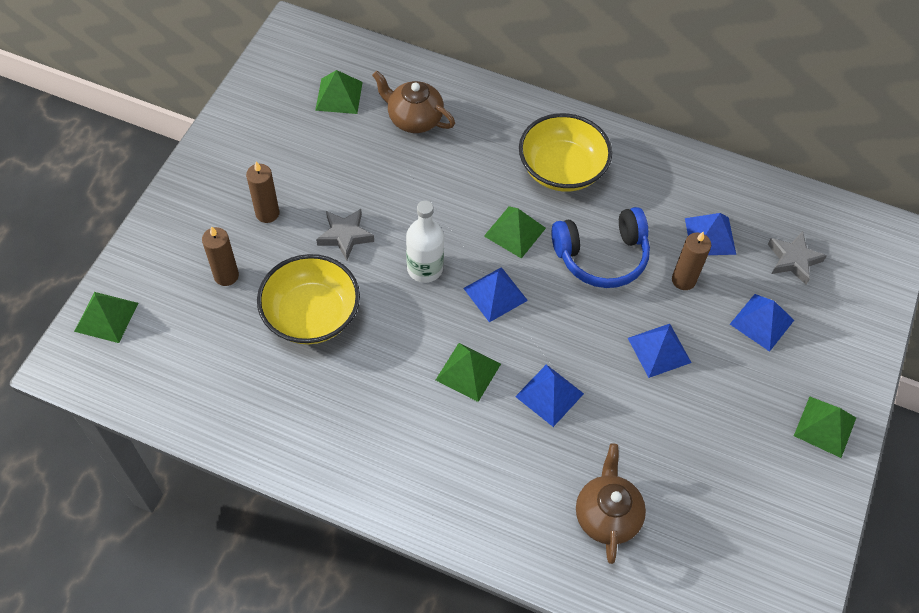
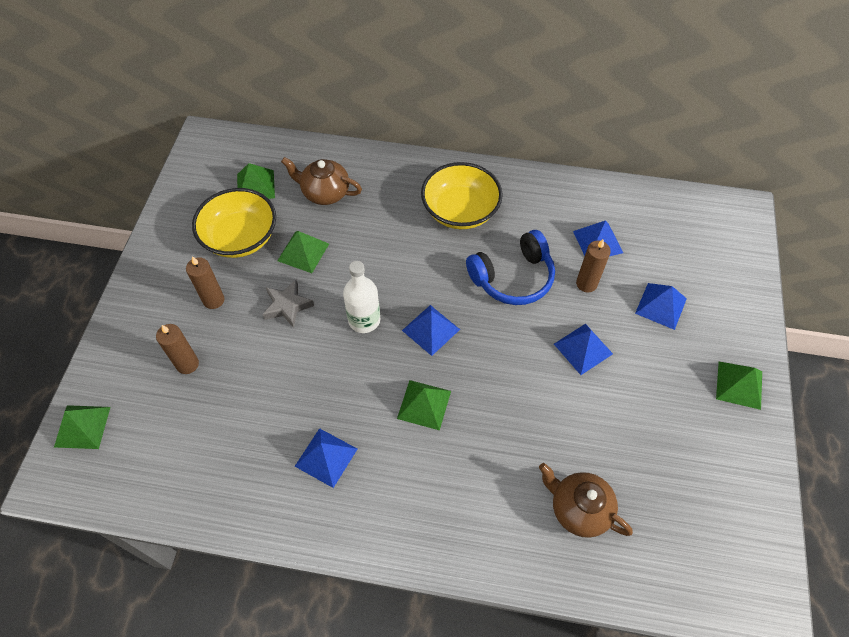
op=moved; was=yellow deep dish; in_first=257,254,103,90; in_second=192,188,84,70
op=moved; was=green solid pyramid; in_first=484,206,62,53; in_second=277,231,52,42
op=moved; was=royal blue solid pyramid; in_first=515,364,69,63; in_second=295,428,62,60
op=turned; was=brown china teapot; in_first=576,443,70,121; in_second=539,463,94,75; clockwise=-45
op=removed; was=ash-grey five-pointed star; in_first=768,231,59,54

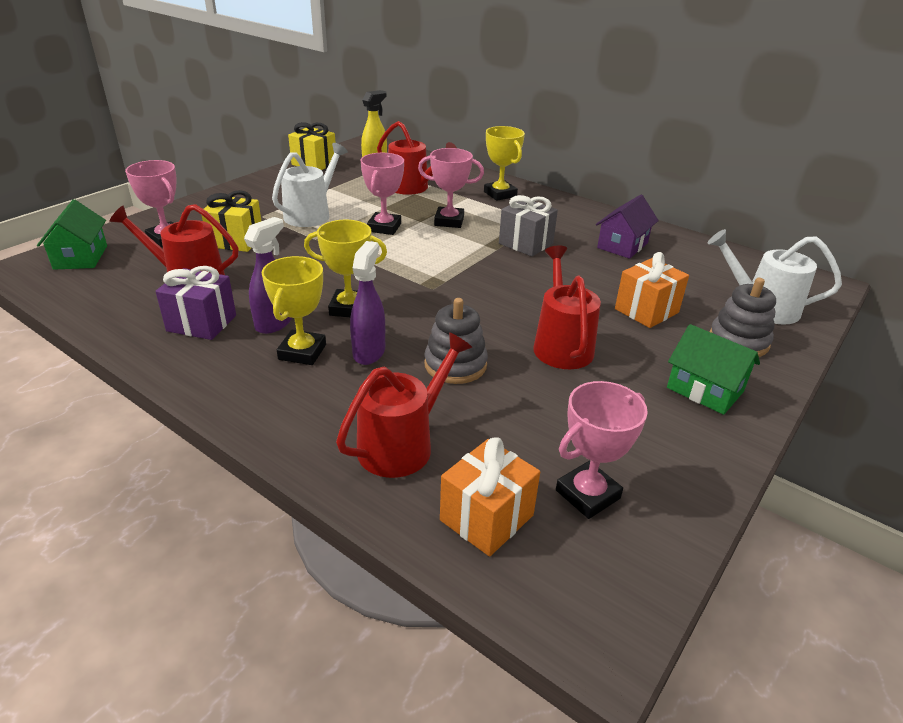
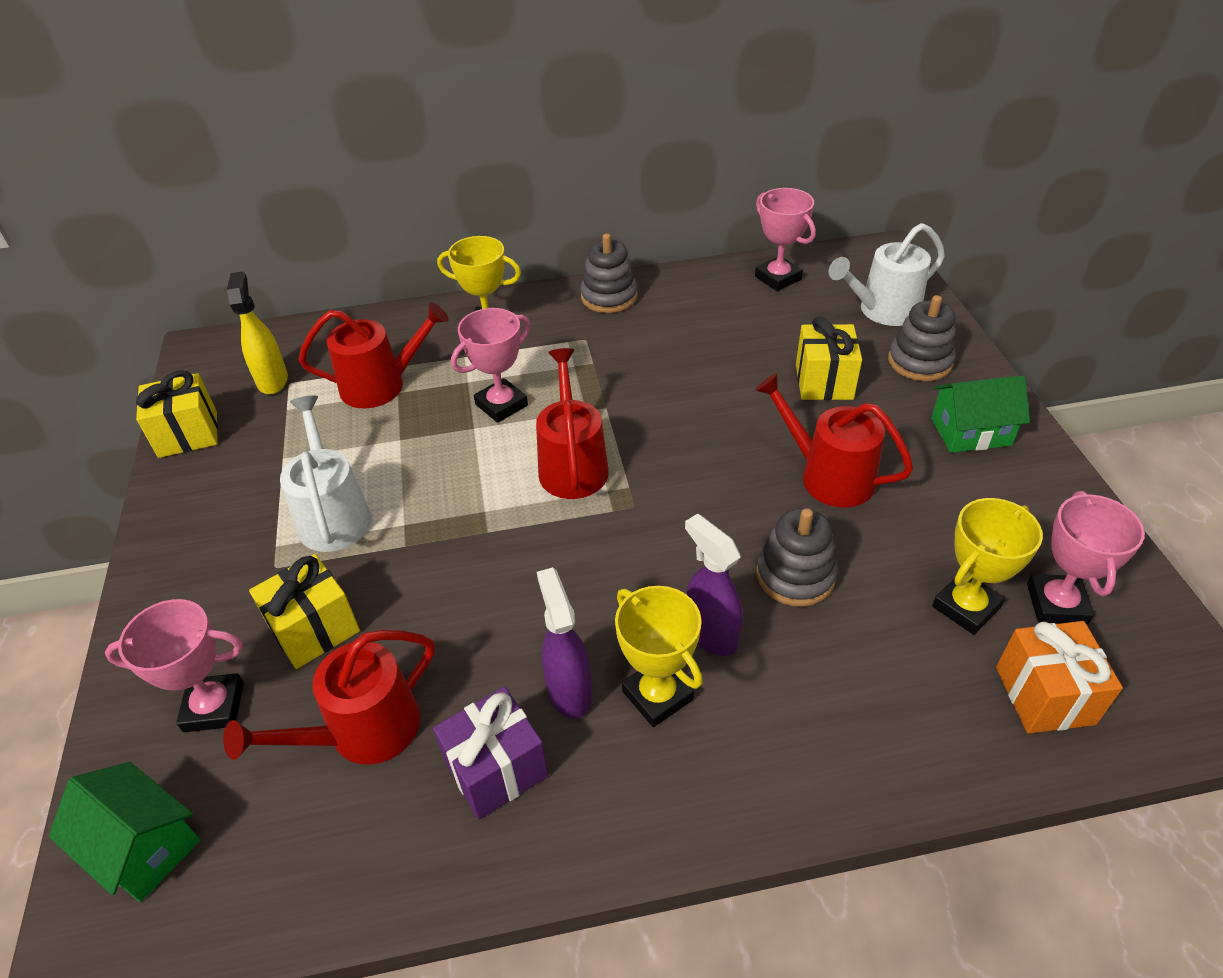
op=moved; was=red watering pot; in_first=336,332,136,146; in_second=536,348,73,151
op=added; now=ash-grey stacking rings; in_second=580,234,58,79
op=moved; was=rose-pink prize cup; in_first=361,153,43,82; in_second=755,188,61,103
op=recoloured; was=orange-coloured present; now=yellow present; in_first=615,252,74,76; in_second=796,317,66,83
op=moved; was=yellow prize cup; in_first=304,220,83,97; in_second=932,498,111,137
op=removed; was=ash-grey present; in_first=499,195,59,62
op=removed; was=royal purple cottage; in_first=596,195,63,64

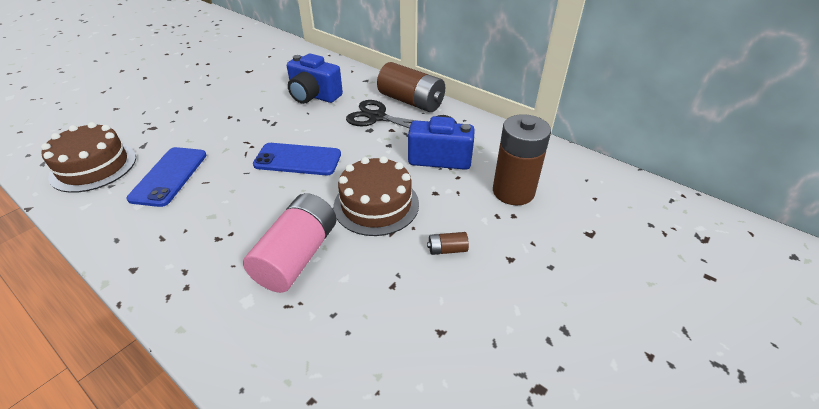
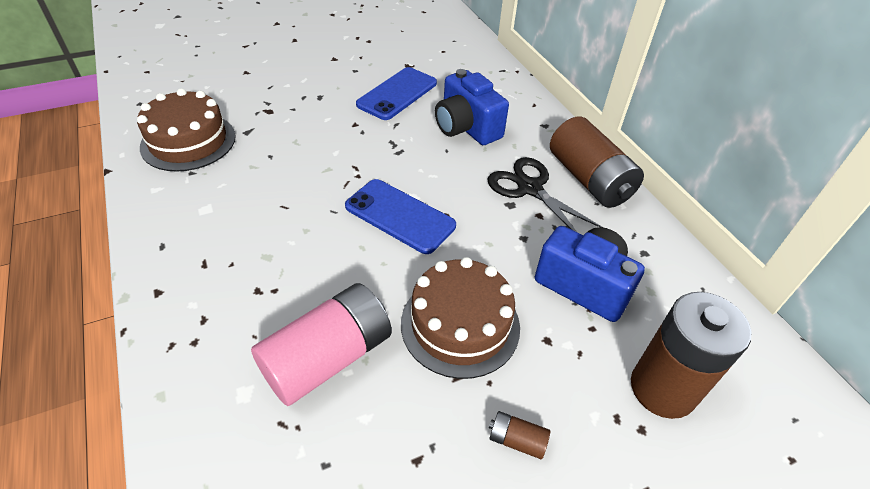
op=moved; was=royal blue phone; in_first=127,147,80,60; in_second=356,67,81,53

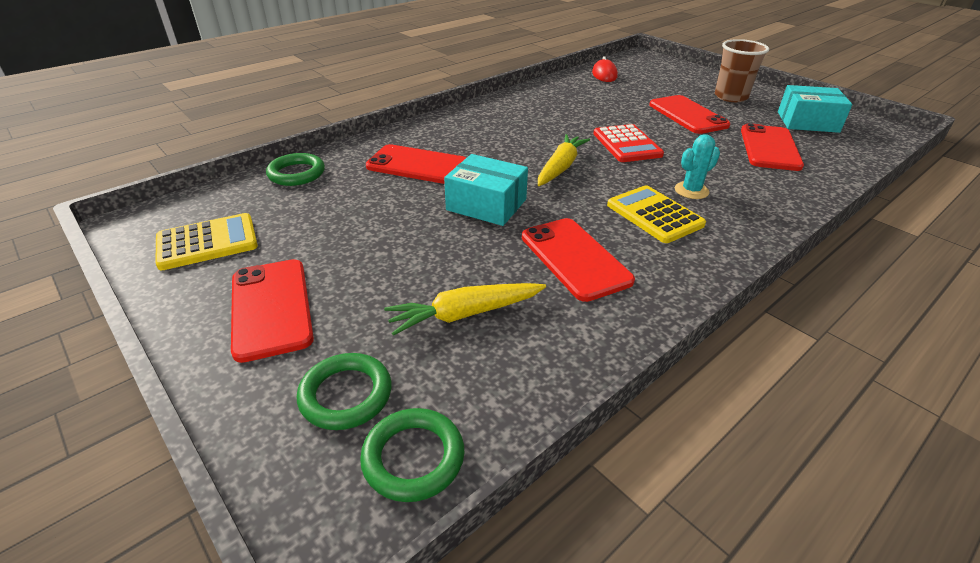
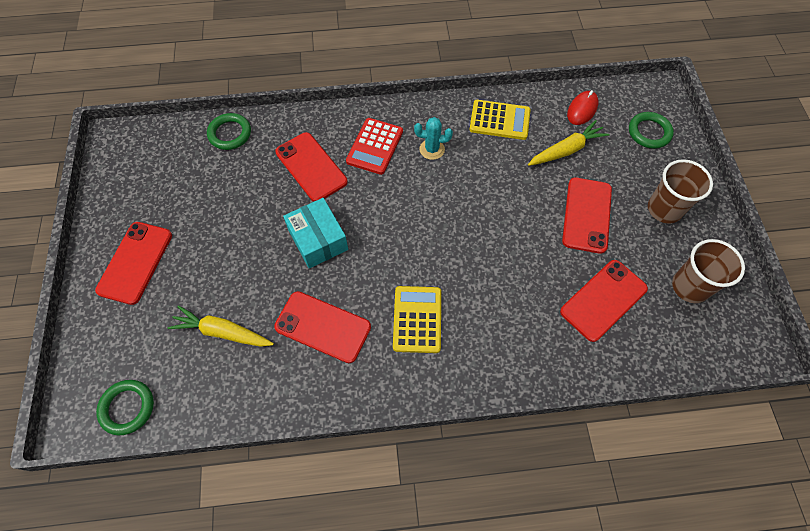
op=turned; was=red phone; in_first=522,218,113,84; in_second=274,291,97,72; clockwise=-75
op=moved; was=red calculator; in_first=593,124,71,38; in_second=346,118,57,57
op=moved; was=aqua saguaro cactus; in_first=675,134,45,65; in_second=414,117,39,43
op=moved; was=yellow calculator; in_first=155,213,103,57; in_second=469,100,62,40
op=moved; was=yellow carrot; in_first=538,134,52,52; in_second=528,120,82,46
op=moved; was=green ring; in_first=297,353,95,77; in_second=629,112,45,37
op=replaced; was=aqua parcel; now=brown cup; in_first=778,85,74,48; in_second=672,239,73,64

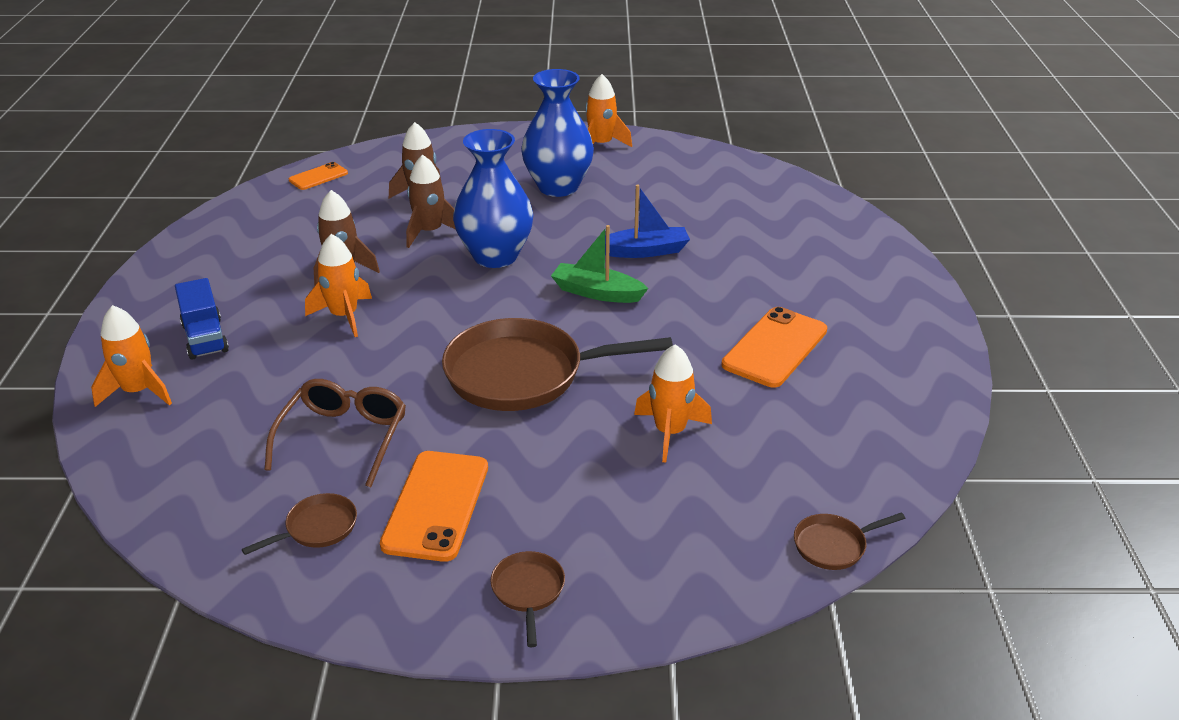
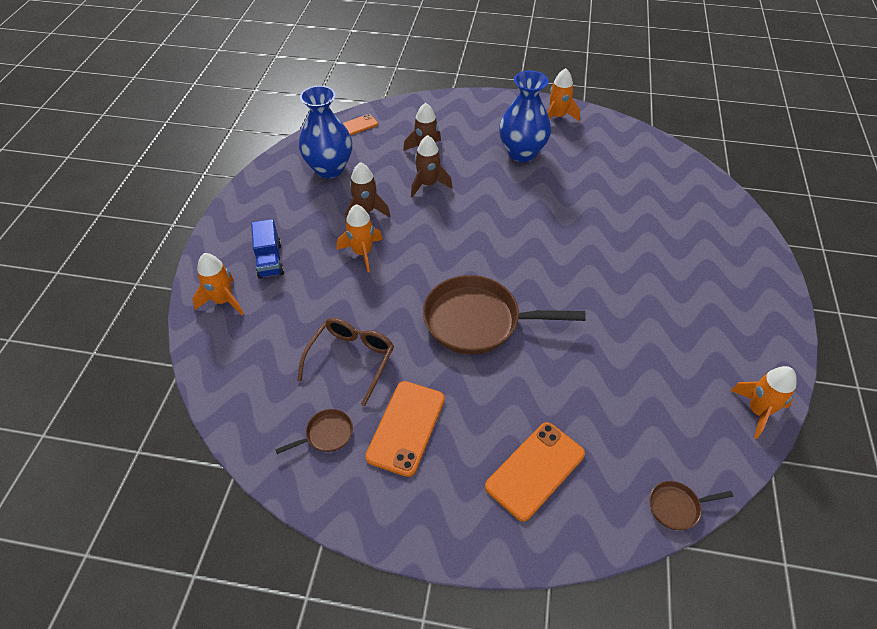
op=moved; was=royal blue vase; in_first=453,129,80,139; in_second=299,86,53,92
op=moved; was=orange-coloured phone; in_first=721,307,106,81; in_second=485,422,100,99
op=moved; was=orange-coloured rocket; in_first=634,344,78,119; in_second=730,366,67,73
op=removed; was=brown pan; in_first=490,551,75,96
op=removed; was=green boat; in_first=551,225,98,78
op=removed; was=royal blue boat; in_first=605,185,85,73

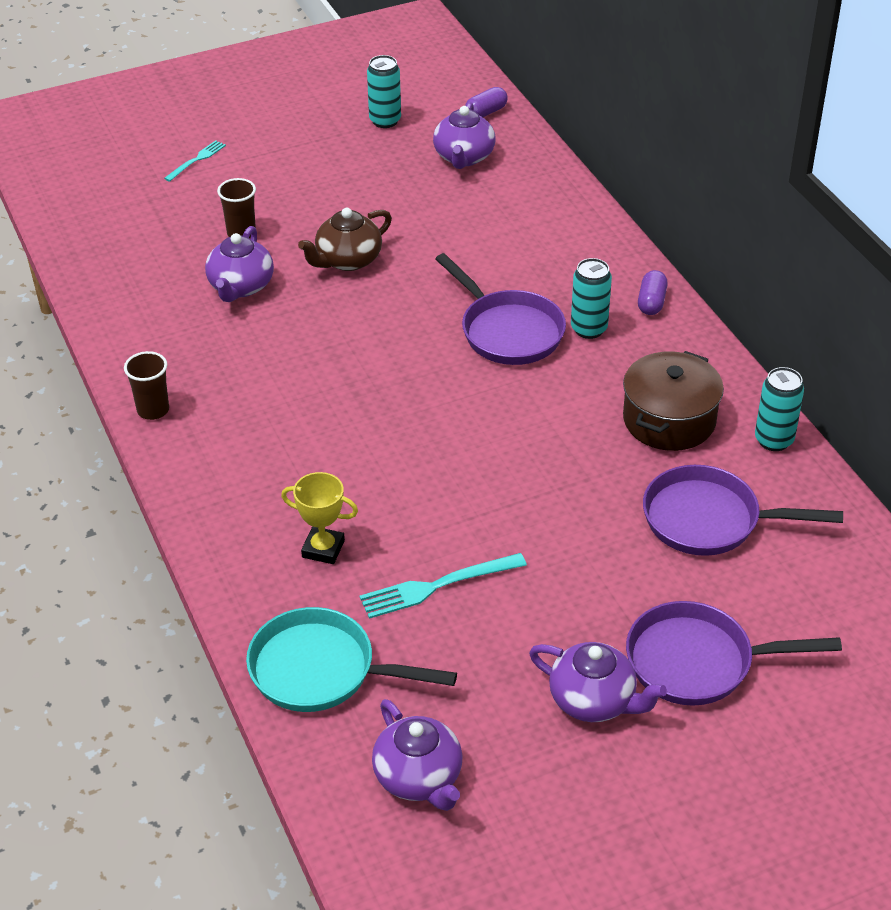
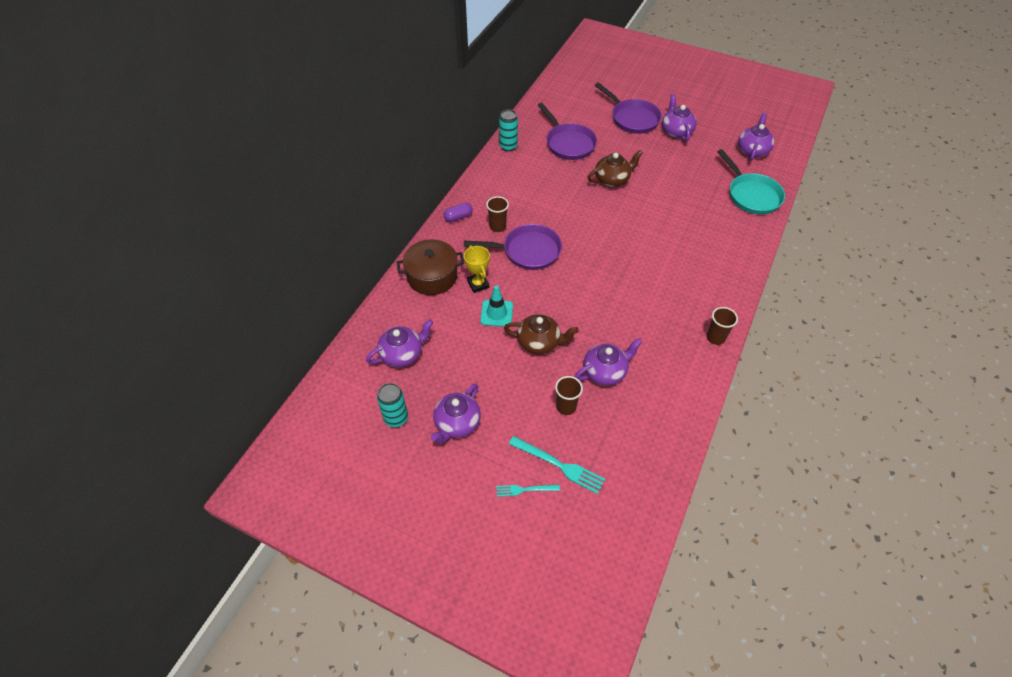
op=moved; was=brown pot; in_first=623,351,101,100; in_second=397,239,67,56
op=added; now=royal purple china teapot; in_second=431,383,50,61
op=turned; was=royal purple pan; in_first=435,253,131,112; in_second=464,224,98,46; clockwise=75
op=moved; was=yellow prize cup; in_first=281,472,77,92; in_second=464,245,26,48
op=added; now=aqua traffic cone; in_second=480,286,33,41
op=replaced; was=aqua soda can; now=brown cup; in_first=571,258,41,81; in_second=486,196,23,36
op=moved; was=aqua fork; in_first=360,553,167,66; in_second=509,436,96,58
op=added; now=brown china teapot; in_second=587,150,56,37
op=removed; was=royal purple pill shape; in_first=465,87,43,30

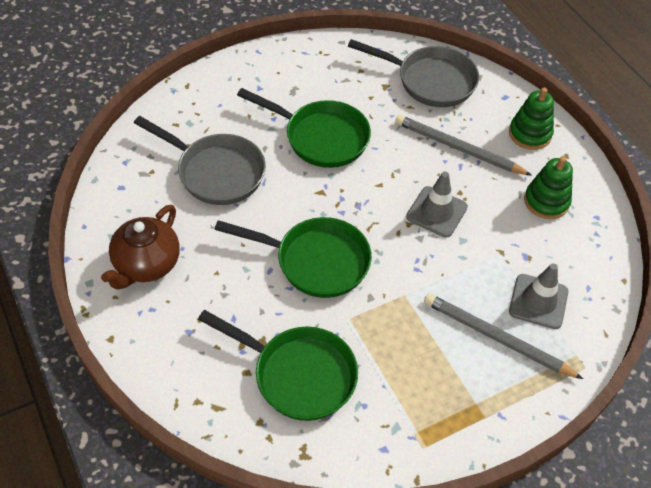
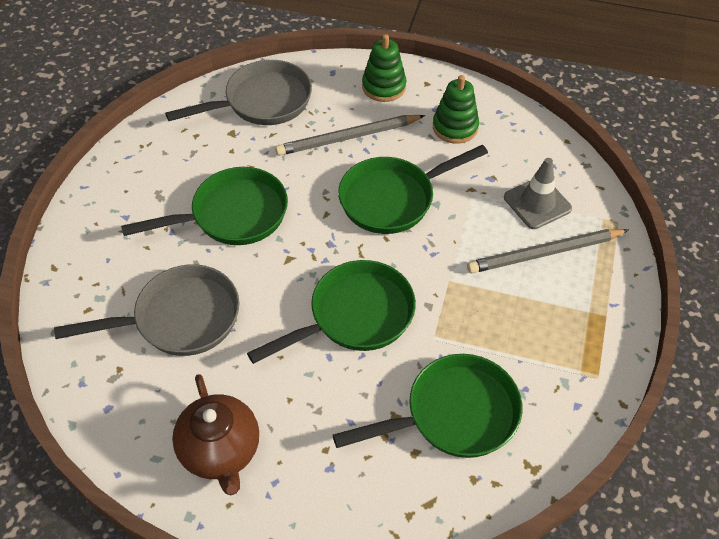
op=replaced; was=ash-grey traffic cone; now=green pan; in_first=406,172,62,65; in_second=338,145,150,89

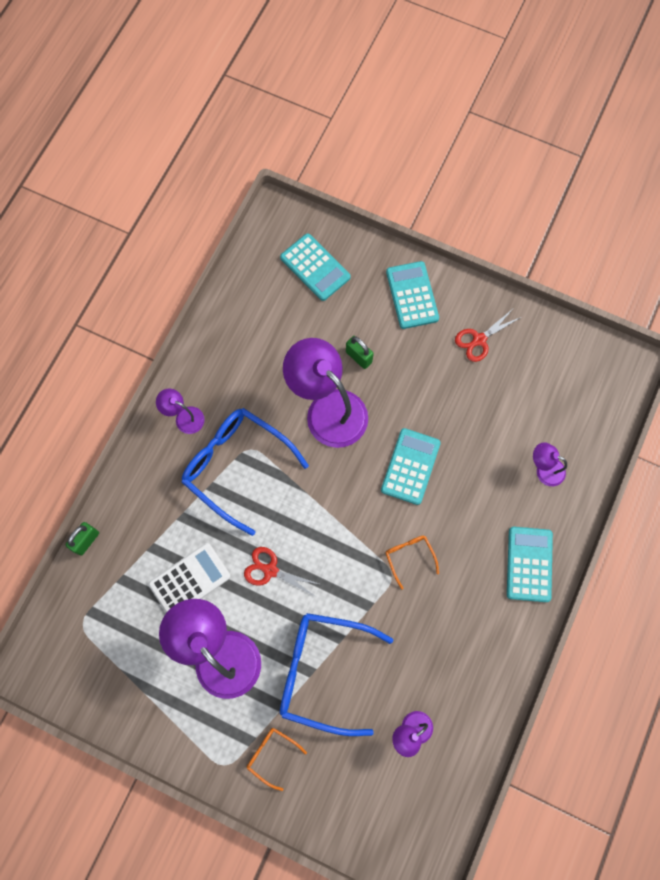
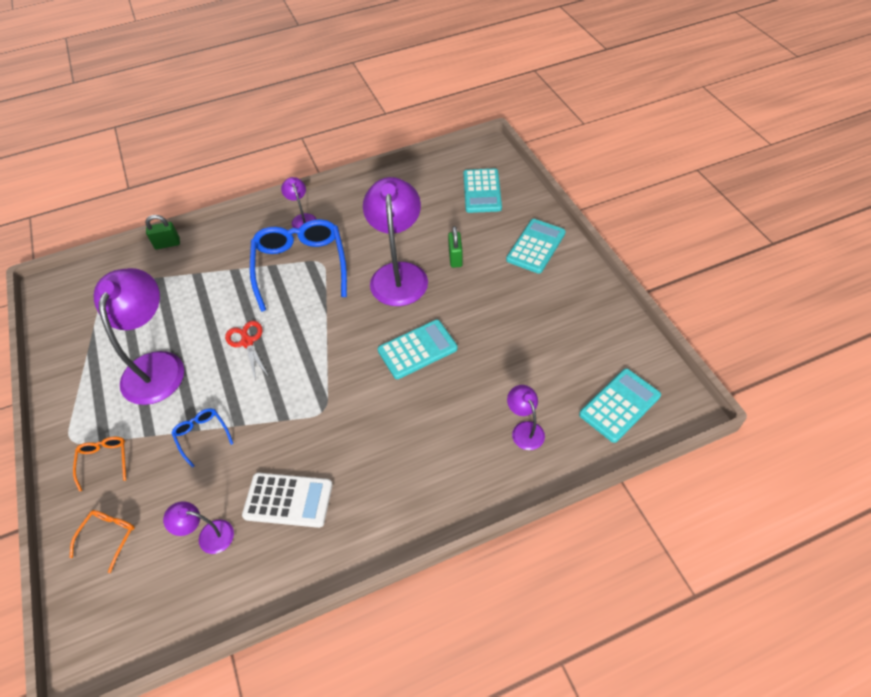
op=moved; was=orange-coloured spectacles; in_first=386,535,53,54; in_second=70,510,65,63
op=resized; was=royal blue spectacles; in_first=280,613,113,123; in_second=172,408,62,60; ratio=0.45
op=moved; was=snow-white calculator; in_first=148,543,83,70; in_second=242,473,91,55
op=moved; was=aqua calculator; in_first=507,527,46,75; in_second=579,369,82,74
op=removed; was=red pair of scissors; in_first=455,309,66,53

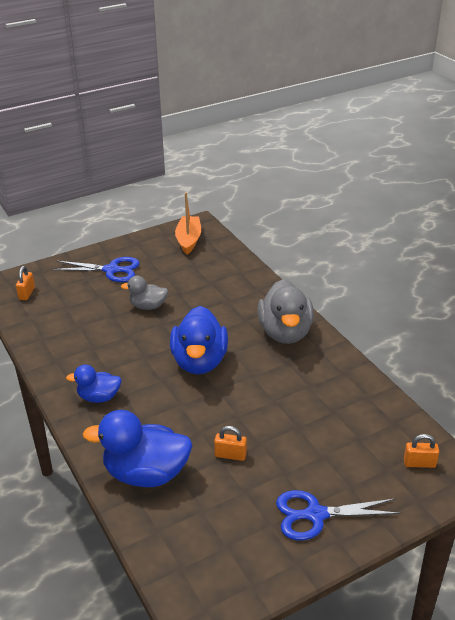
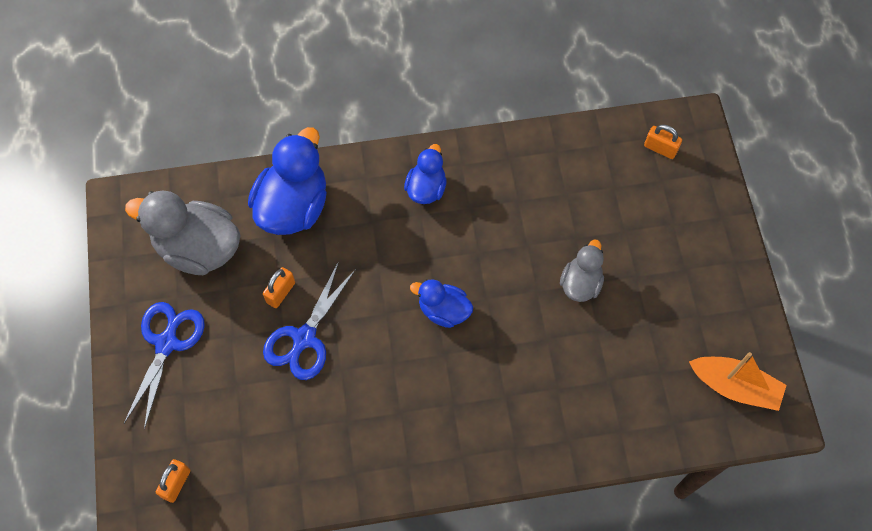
op=moved; was=ash-grey duck; in_first=258,279,56,65; in_second=125,191,116,84
op=moved; was=royal blue pair of scissors; in_first=53,257,87,25; in_second=263,261,93,119
op=resized; was=royal blue duck; in_first=170,306,58,68; in_second=410,279,63,49; ratio=0.56

